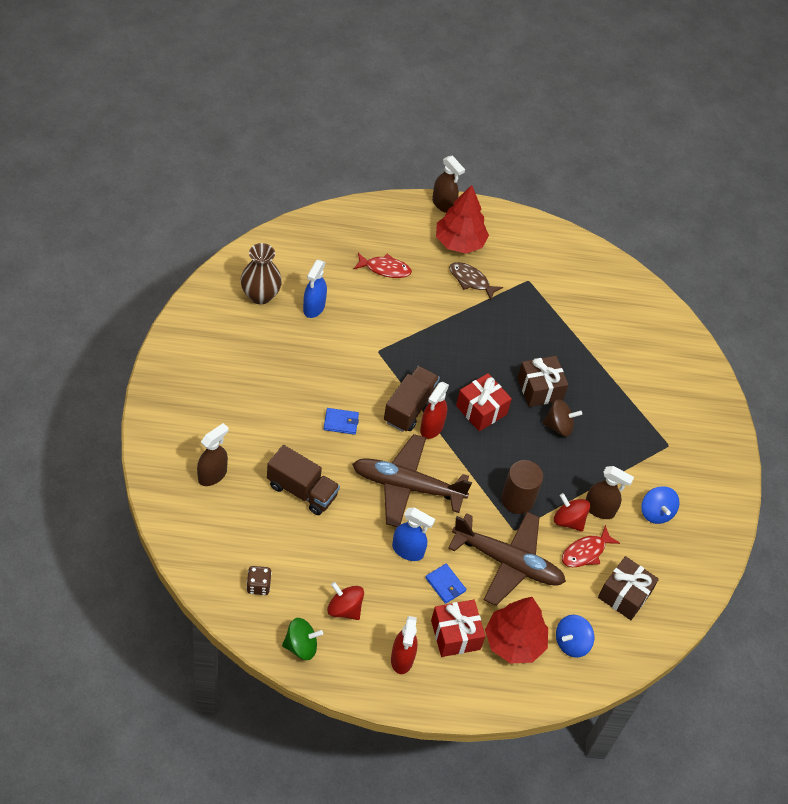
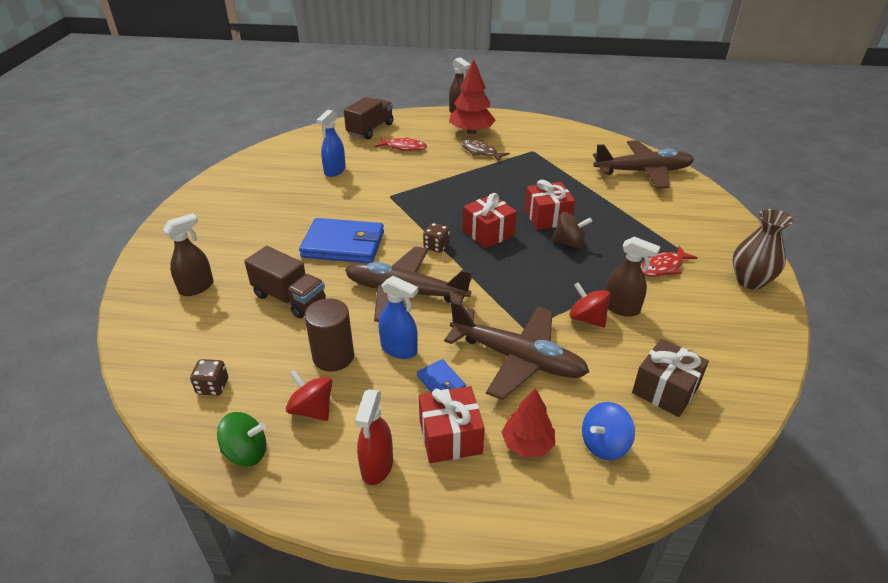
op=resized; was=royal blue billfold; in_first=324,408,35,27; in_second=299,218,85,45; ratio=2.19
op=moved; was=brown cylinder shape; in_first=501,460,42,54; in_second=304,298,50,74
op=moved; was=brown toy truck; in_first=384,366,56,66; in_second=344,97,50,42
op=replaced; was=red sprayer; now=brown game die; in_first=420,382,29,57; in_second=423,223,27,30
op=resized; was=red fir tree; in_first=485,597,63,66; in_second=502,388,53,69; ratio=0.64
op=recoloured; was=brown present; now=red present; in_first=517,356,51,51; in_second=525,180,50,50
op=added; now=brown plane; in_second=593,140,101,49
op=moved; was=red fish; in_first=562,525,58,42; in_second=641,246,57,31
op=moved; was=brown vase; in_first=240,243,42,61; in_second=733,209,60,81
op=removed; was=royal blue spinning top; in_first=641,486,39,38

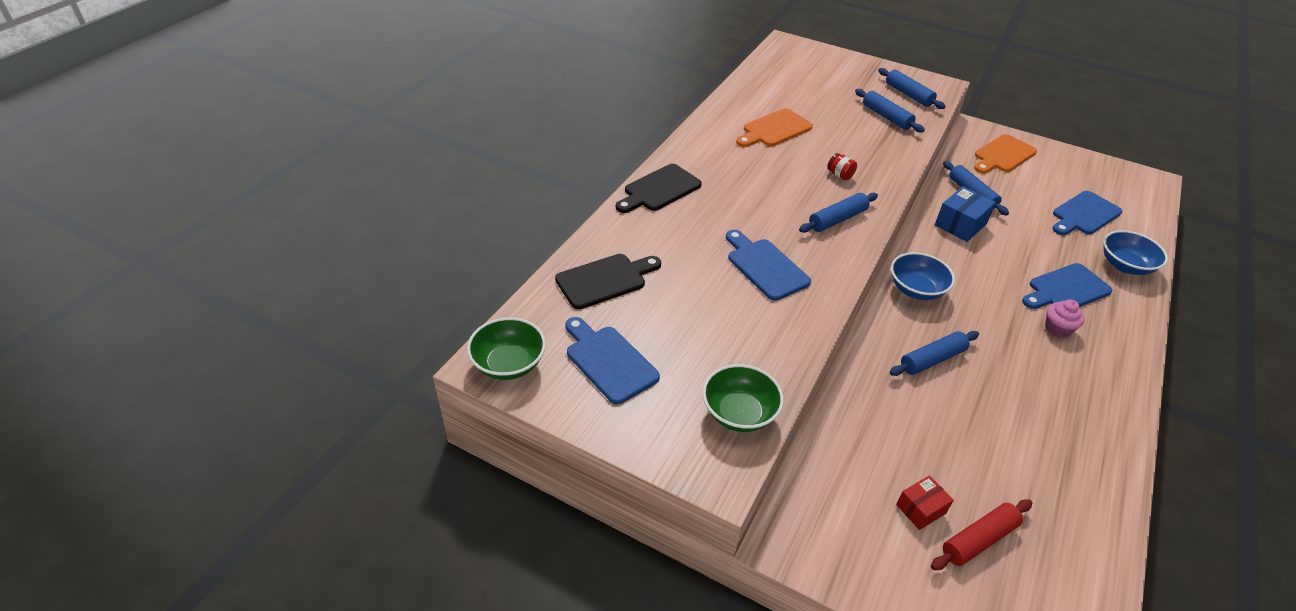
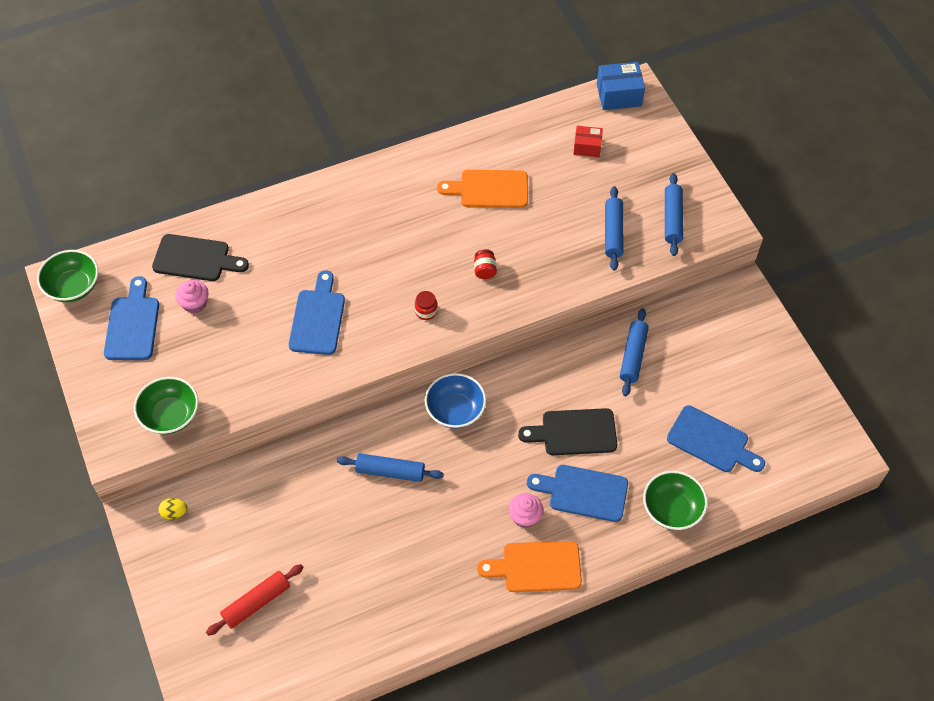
op=added; now=yellow egg shape; in_second=158,498,30,22
op=added; now=rose-pink muffin; in_second=175,280,33,34
op=turned; was=red pastry roller; in_first=931,499,101,71; in_second=206,564,98,72; clockwise=-45
op=replaced; was=royal blue pastry roller; now=red jam jar; in_first=799,193,79,40; in_second=415,291,22,29
op=moved; was=orange-coloured bread board; in_first=974,134,63,40; in_second=477,541,105,51
op=moved; was=jet-black bread board; in_first=616,164,86,49; in_second=518,408,99,47
op=moved; was=red parcel; in_first=896,475,58,55; in_second=573,126,30,31
op=moved; was=royal blue parcel; in_first=935,186,61,56; in_second=597,62,48,48
op=recoloured; was=royal blue deep dish; now=green deep dish; in_first=1103,230,65,45; in_second=643,471,65,59
op=turned; was=royal blue bread board; in_first=1052,191,70,44; in_second=667,405,98,67; clockwise=-150

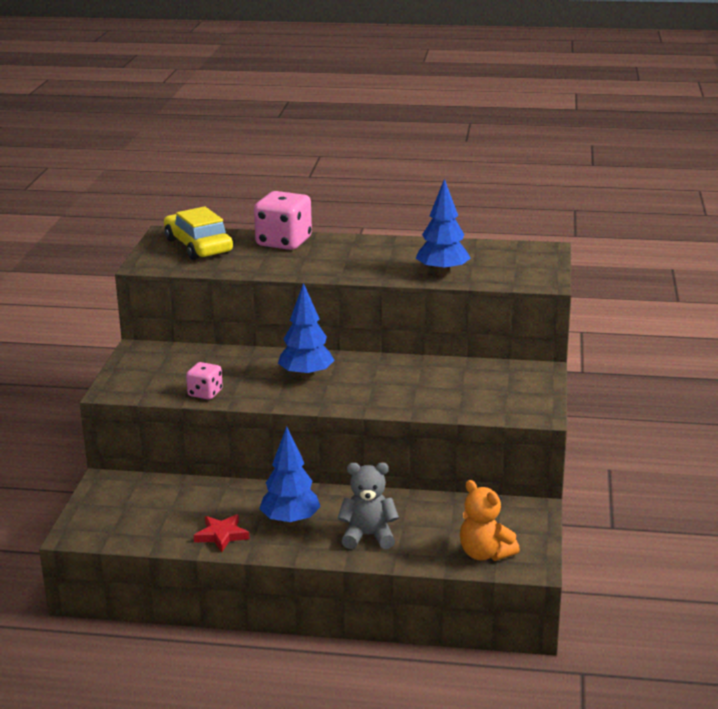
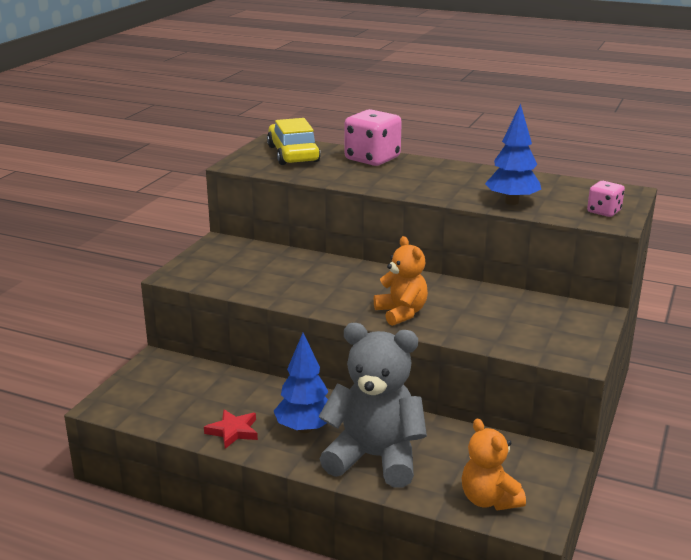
op=resized; was=ash-grey teddy; in_first=338,463,61,86; in_second=318,323,109,164; ratio=1.7
op=added; now=orange-coloured teddy; in_second=374,236,54,90
op=moved; was=rose-pink game die; in_first=186,362,37,38; in_second=587,181,38,36
op=removed; was=royal blue fir tree; in_first=278,283,57,97

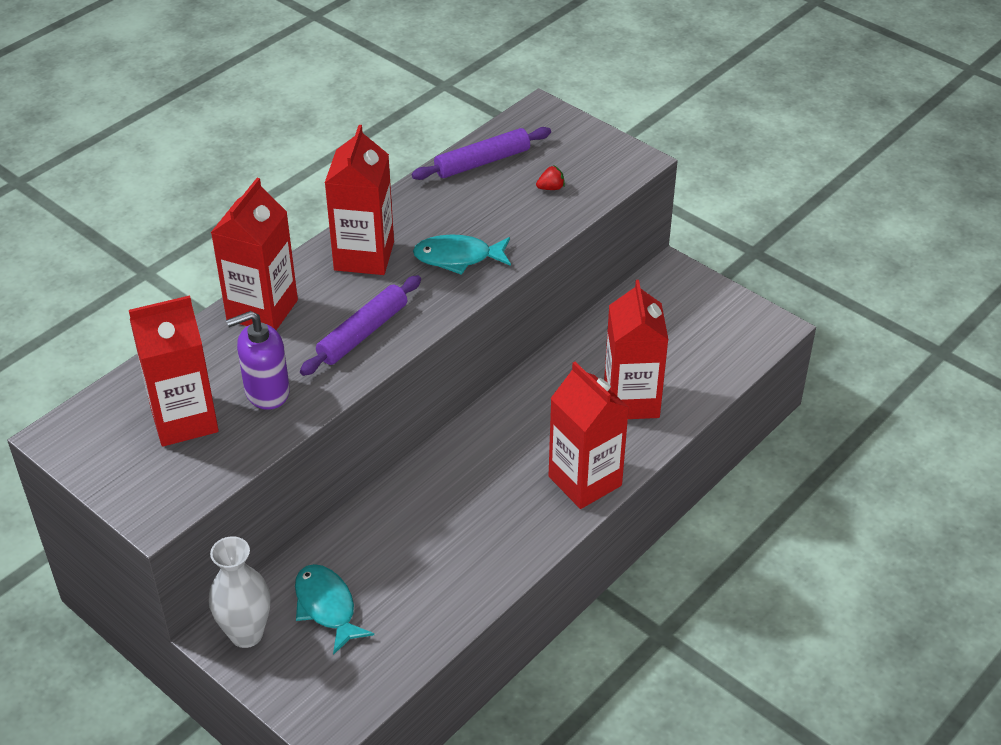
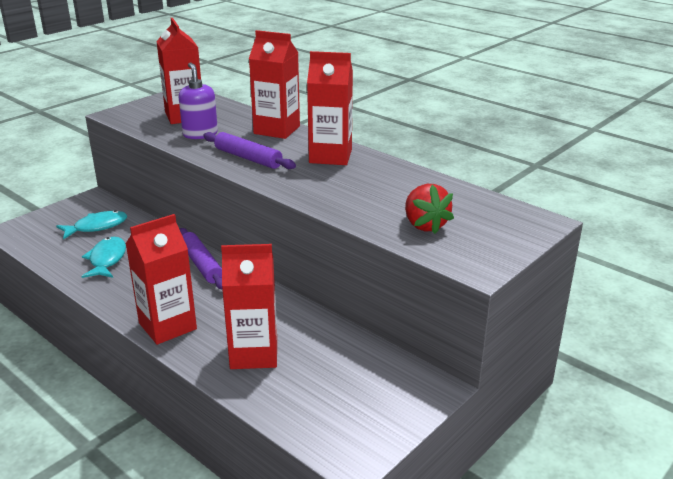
op=moved; was=aqua fish; in_first=413,234,98,41; in_second=81,237,45,41
op=moved; was=royal purple pastry roller; in_first=412,127,139,53; in_second=180,228,42,61
op=resized; was=red strawberry; in_first=536,166,29,24; in_second=405,184,49,50; ratio=2.11
op=removed; was=snow-white vase; in_first=209,536,61,112

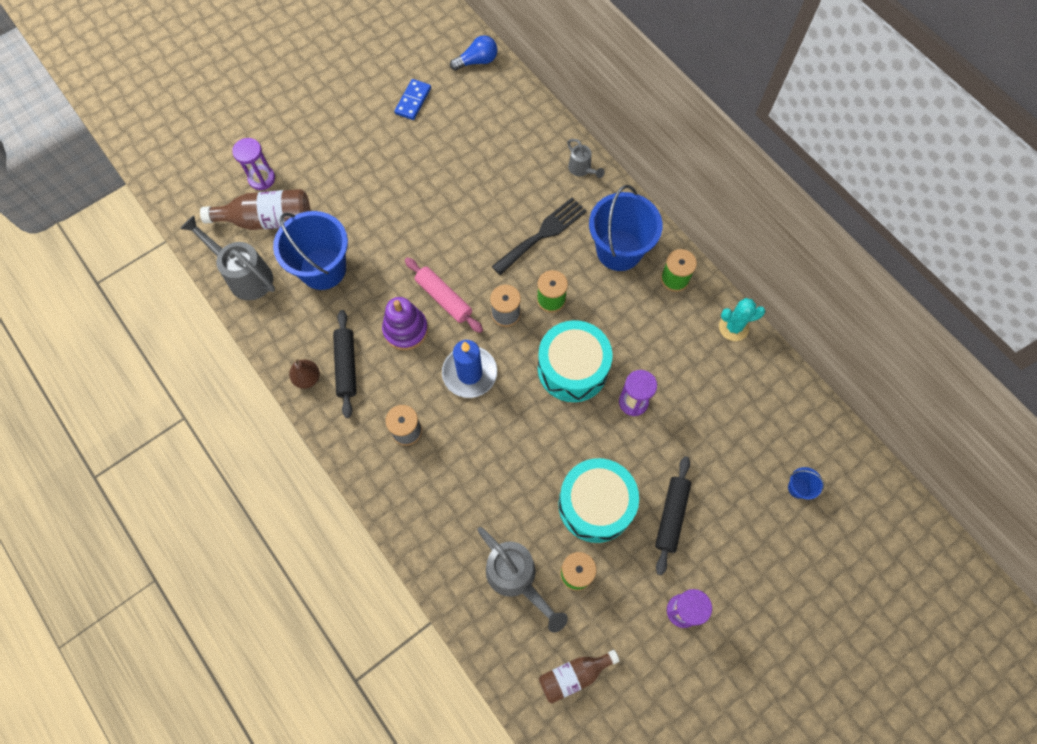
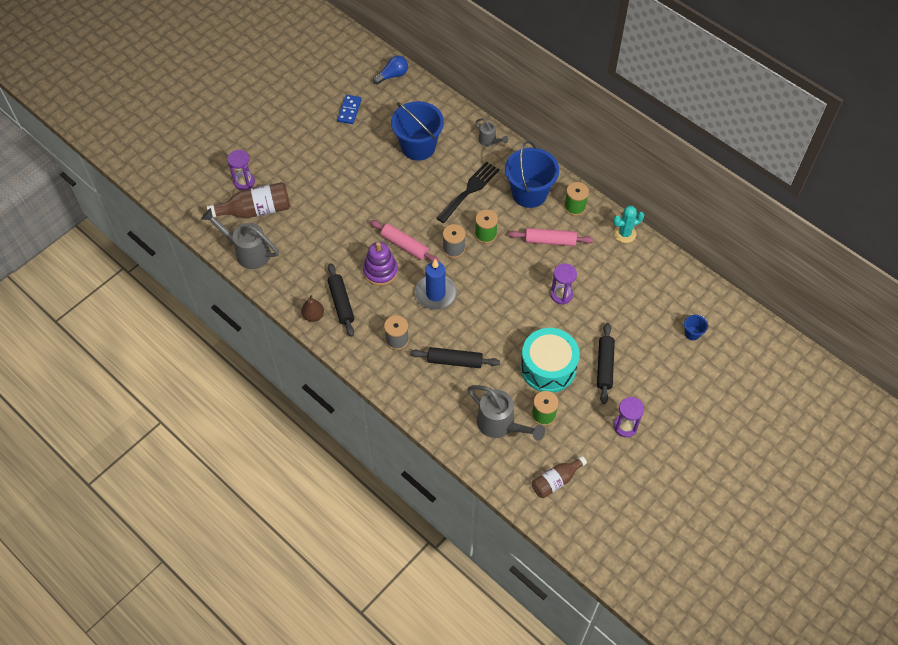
op=moved; was=royal blue pail; in_first=273,211,75,79; in_second=391,101,53,59
op=added; now=jet-black pastry roller; in_second=410,347,90,21
op=added; now=rose-pink pastry roller; in_second=509,228,85,18
op=removed; was=aqua drum; in_first=538,320,75,82

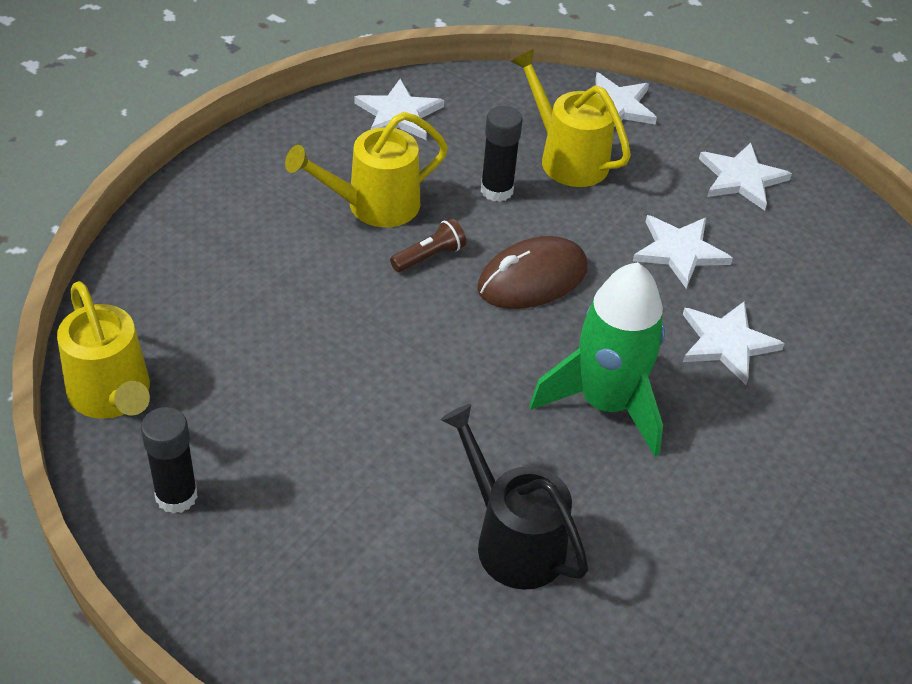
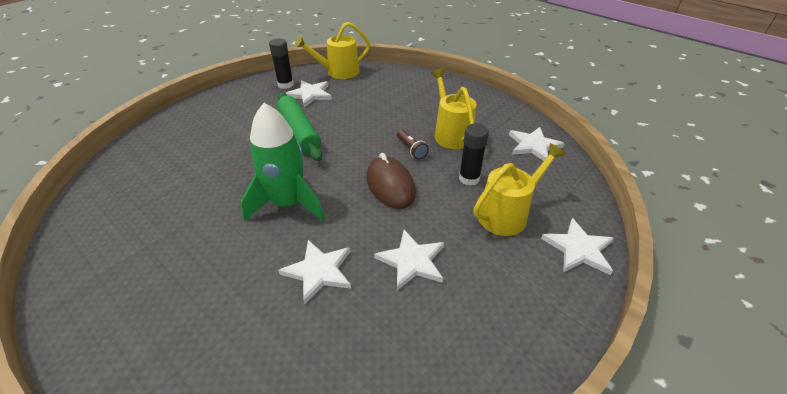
op=added; now=green pastry roller; in_second=277,92,45,69
op=moved; was=snow-white five-pointed star; in_first=699,143,93,68; in_second=285,80,47,27
op=removed; was=jet-black watering pot; in_first=440,404,149,186

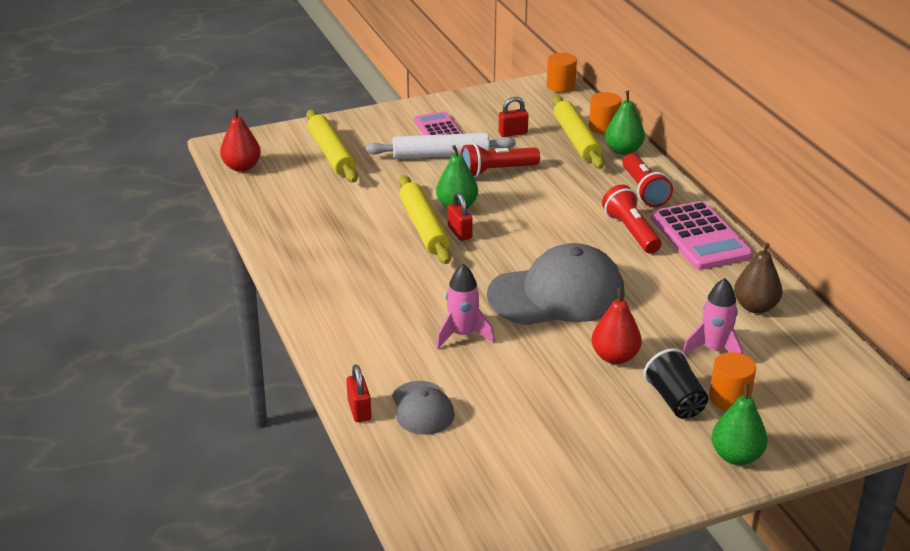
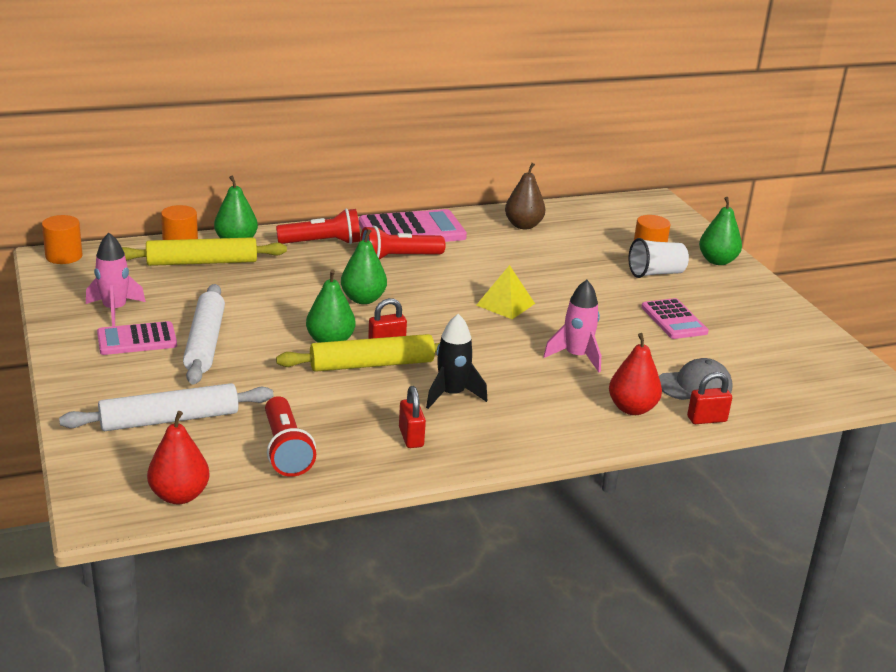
op=recoloured; was=yellow pastry roller; now=snow-white pastry roller; in_first=306,110,52,72; in_second=59,383,215,48
op=moved; was=rose-pink rocket; in_first=683,278,60,76; in_second=86,233,60,93
op=moved; was=red torch; in_first=461,143,79,34; in_second=265,396,51,81
op=added; now=green pear; in_second=341,229,46,75
op=moved; was=red lock; in_first=499,97,29,40; in_second=399,386,27,62
op=added; now=jet-black rocket; in_second=426,314,62,95
op=replaced; was=ash-grey cap; now=yellow solid pyramid; in_first=487,243,137,82; in_second=476,265,59,54
op=moved; was=red pear; in_first=591,288,51,76; in_second=609,333,53,82
op=recoloured; was=jet-black cup; now=snow-white cup; in_first=643,348,65,71; in_second=628,238,61,40
op=added; now=rose-pink calculator; in_second=641,298,68,41

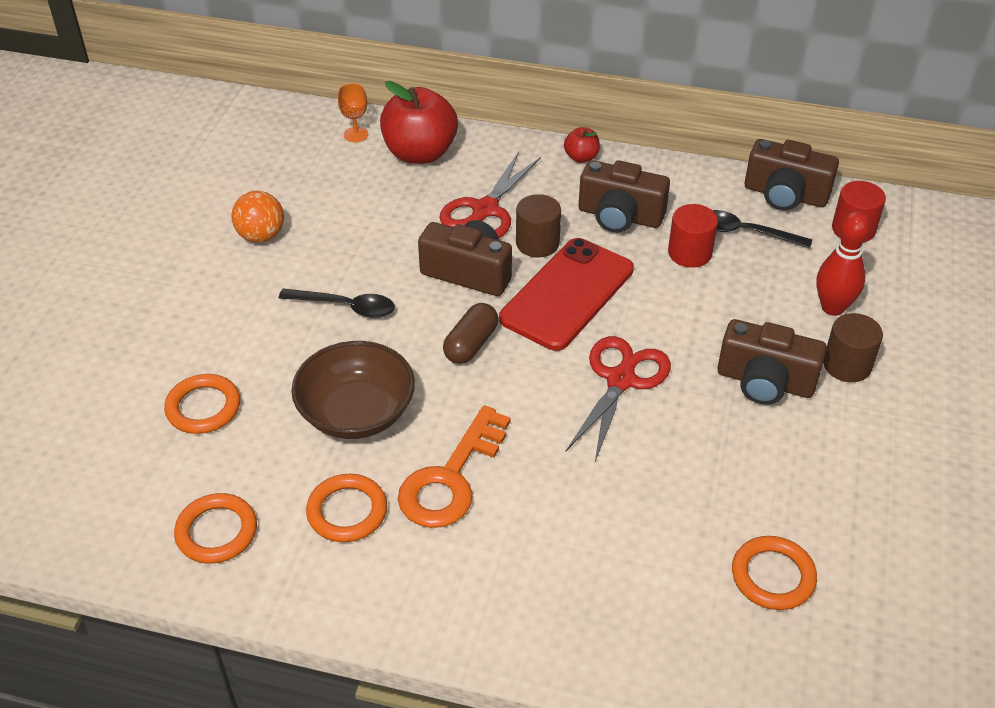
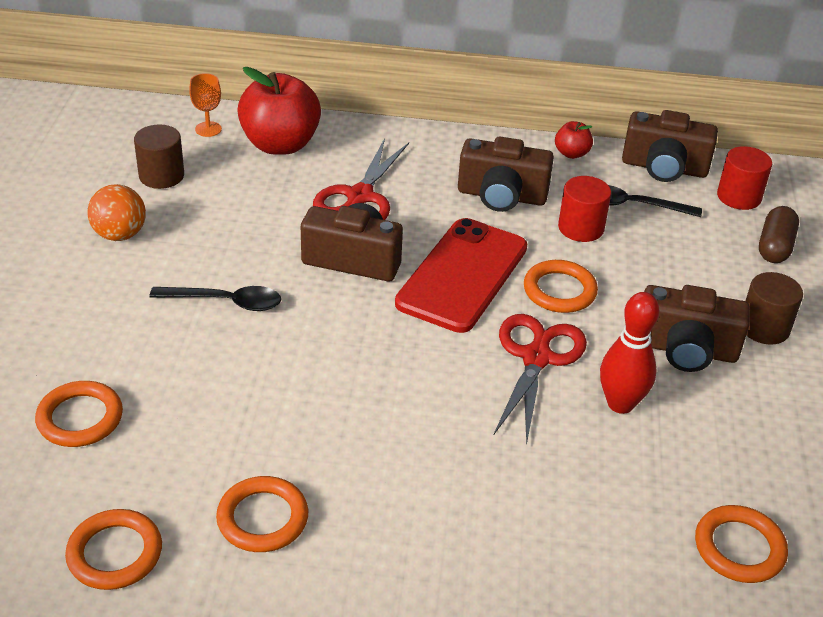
op=moved; was=brown cylinder shape; in_first=516,194,45,63; in_second=134,124,50,65
op=added; now=orange-coloured ring; in_second=524,260,74,53
op=moved; was=red apple fruit; in_first=564,127,36,36; in_second=555,121,38,38
op=moved; was=red tenpin; in_first=816,211,54,105; in_second=600,292,59,122
op=moved; was=brown pill shape; in_first=443,303,55,61; in_second=759,206,40,57
op=removed; was=brown deep dish; in_first=291,341,124,98
op=removed; was=orange-coloured key; in_first=398,405,113,123

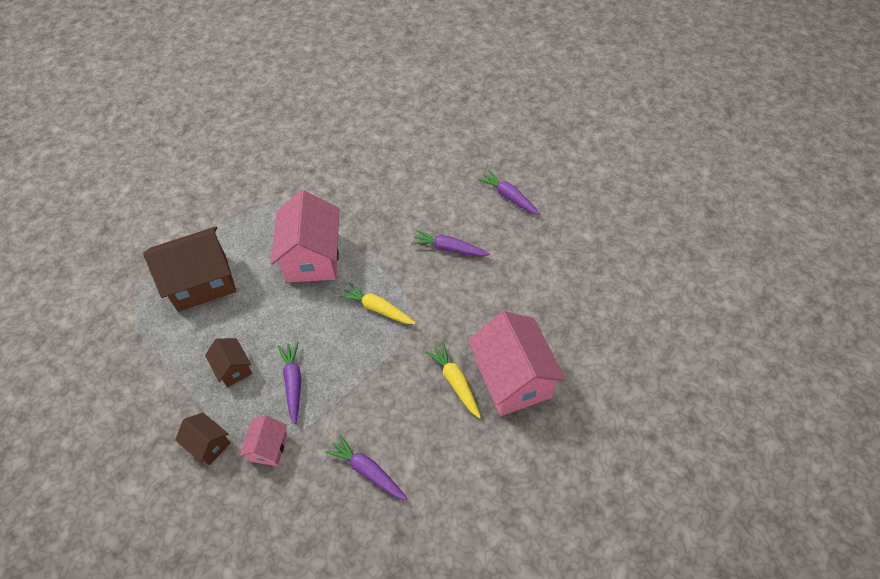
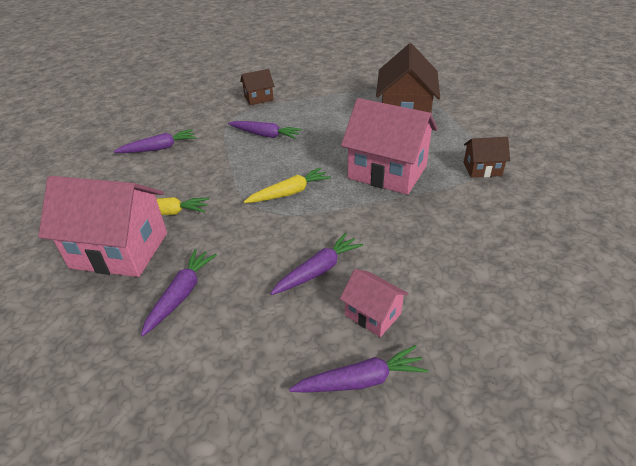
op=added; now=royal purple carrot; in_second=141,249,76,87
op=moved; was=rose-pink cottage; in_first=240,415,47,51; in_second=340,269,69,68
op=moved; was=brown cottage; in_first=205,338,47,49; in_second=463,137,47,41

